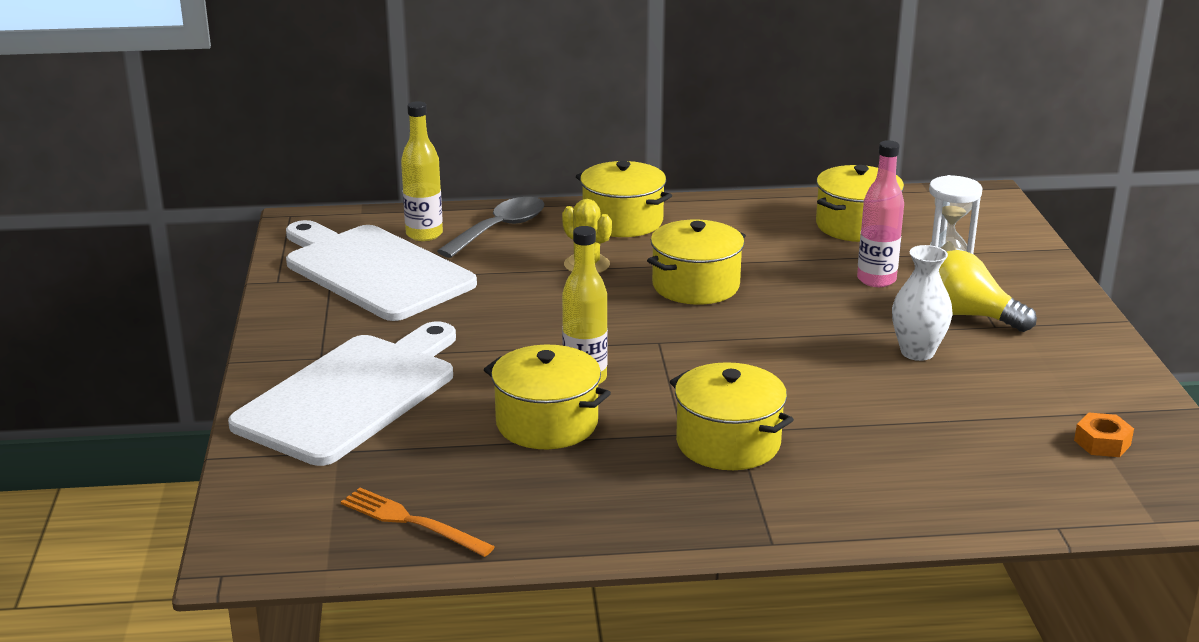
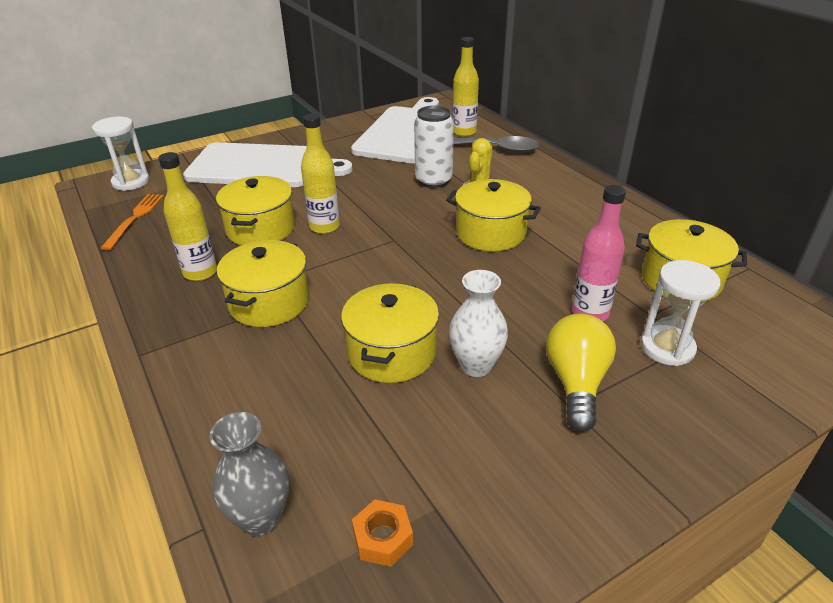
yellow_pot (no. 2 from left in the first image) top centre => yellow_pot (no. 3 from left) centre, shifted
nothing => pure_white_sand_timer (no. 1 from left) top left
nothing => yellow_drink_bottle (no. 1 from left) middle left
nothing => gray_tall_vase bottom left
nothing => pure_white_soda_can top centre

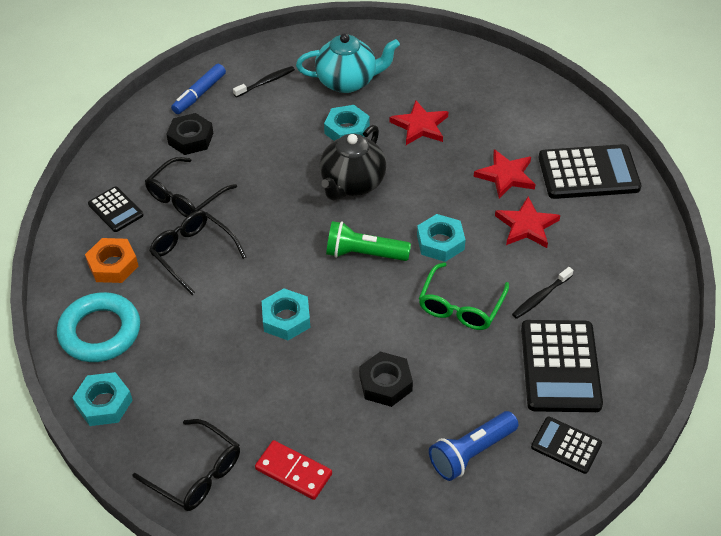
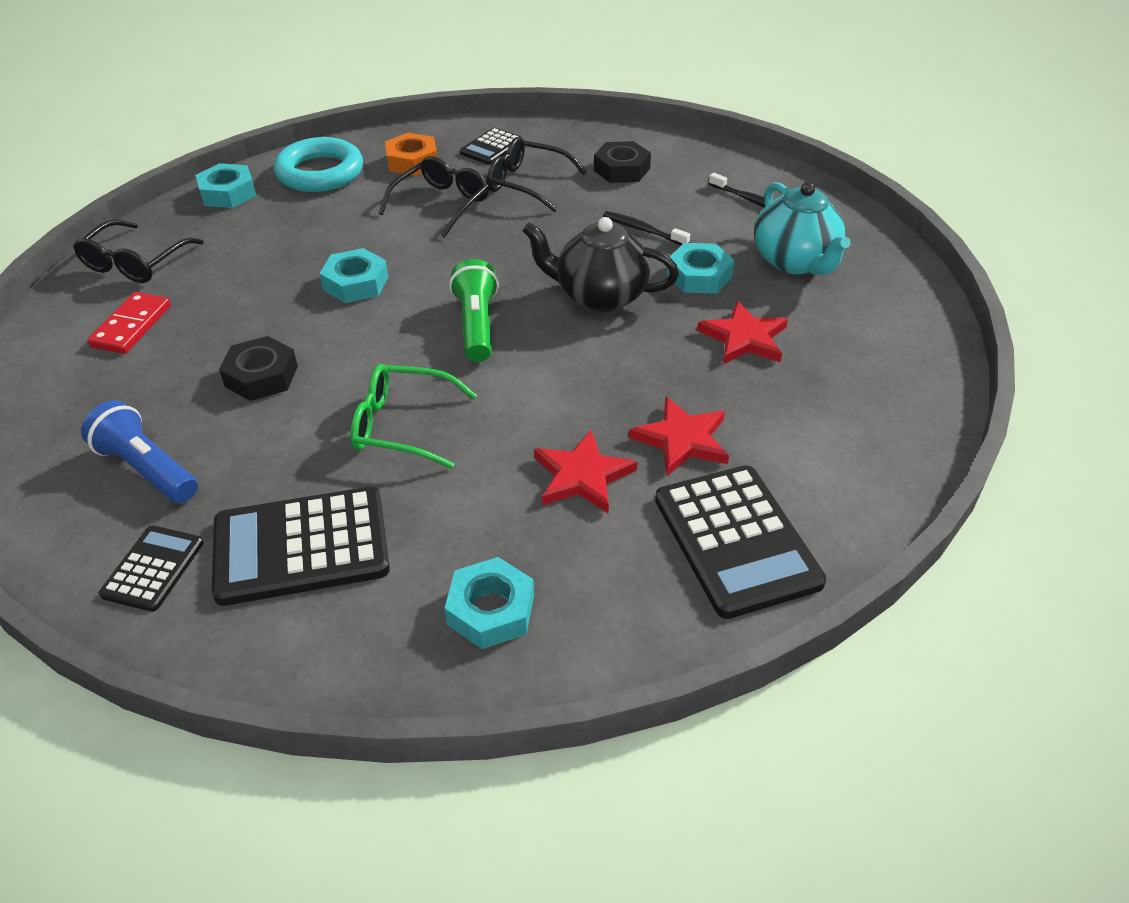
royal_blue_felt_pen top left => nothing
aqua_nut (no. 4 from left in the first image) centre => aqua_nut (no. 3 from left) bottom centre, shifted
black_dental_brush (no. 2 from left in the first image) middle right => black_dental_brush (no. 1 from left) top centre, shifted

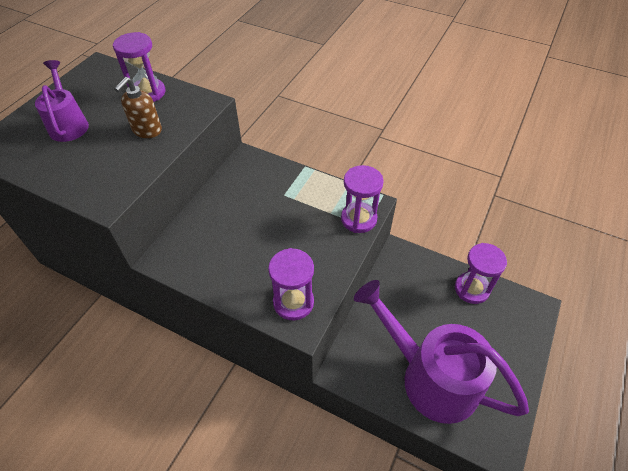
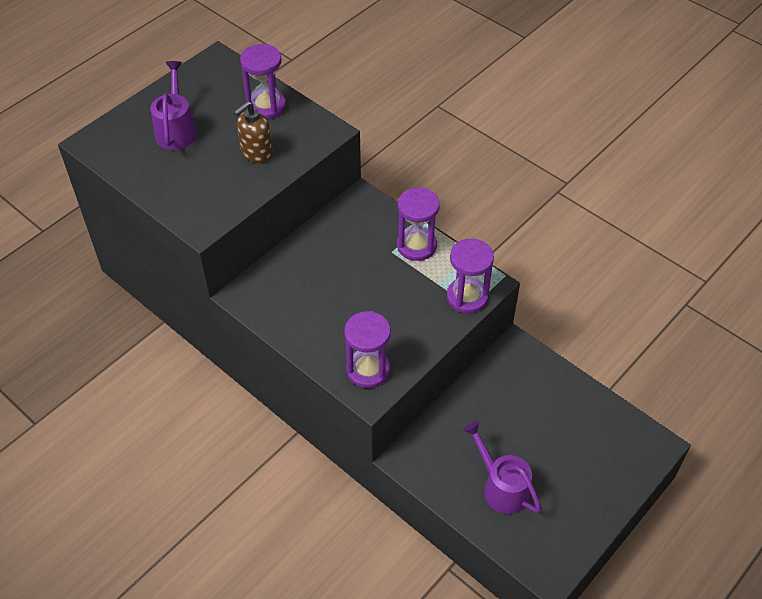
royal_purple_sprinkling_can (no. 2 from left) bottom right => royal_purple_sprinkling_can (no. 2 from left) bottom centre, x0.54
royal_purple_sand_timer (no. 4 from left in the first image) middle right => royal_purple_sand_timer (no. 3 from left) centre, shifted

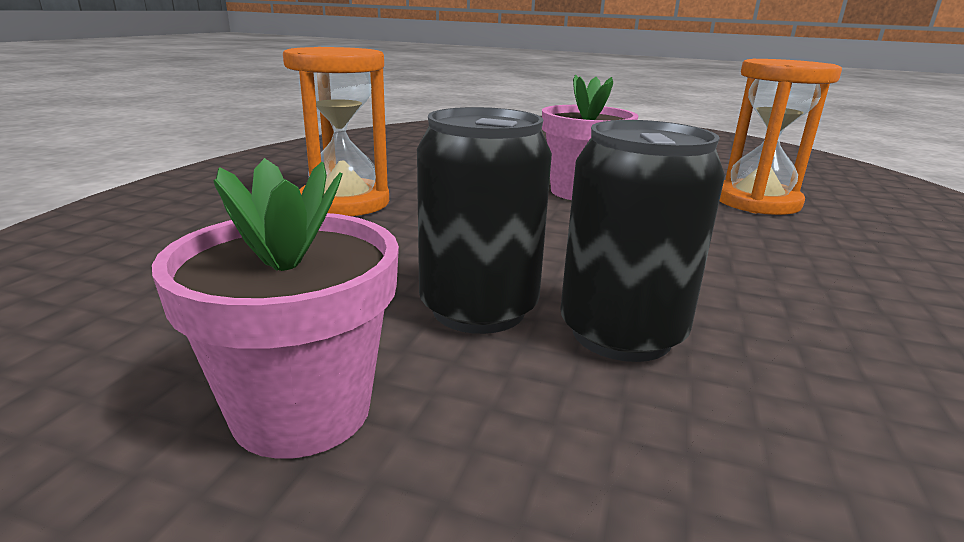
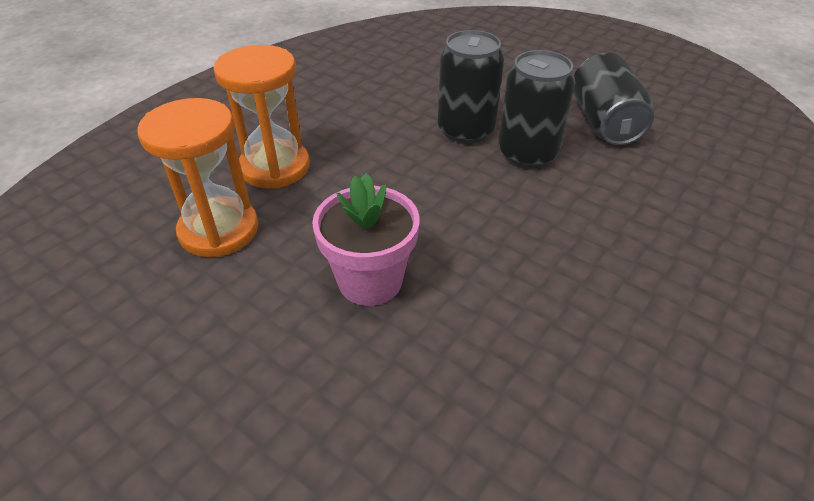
pink_potted_plant (no. 1 from left) middle left => black_soda_can (no. 3 from left) top right
bright_orange_sand_timer (no. 1 from left in the first image) top centre => bright_orange_sand_timer (no. 2 from left) top left, shifted

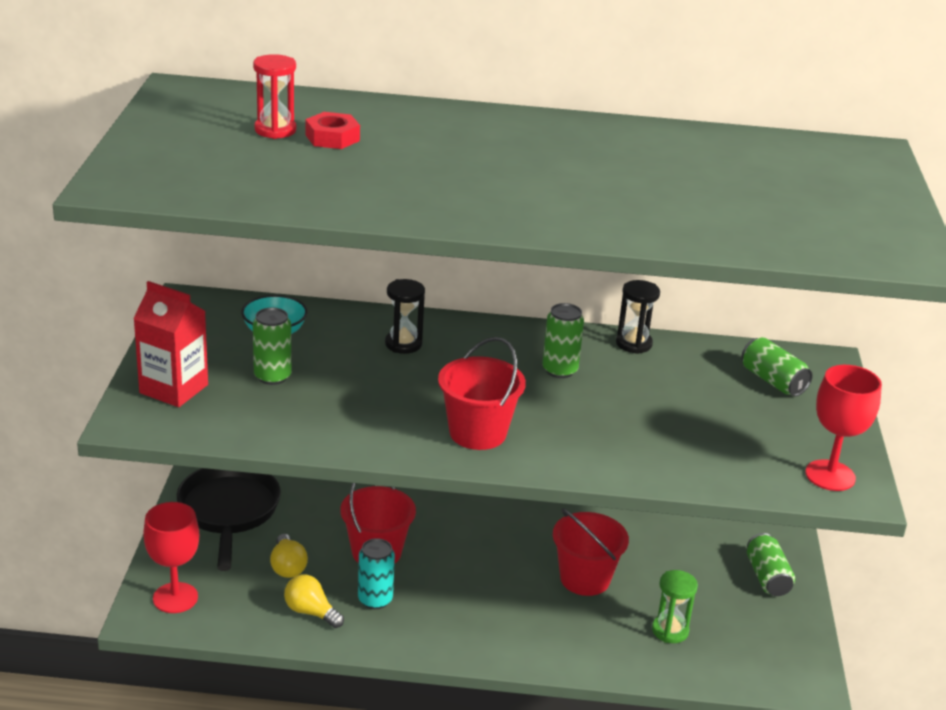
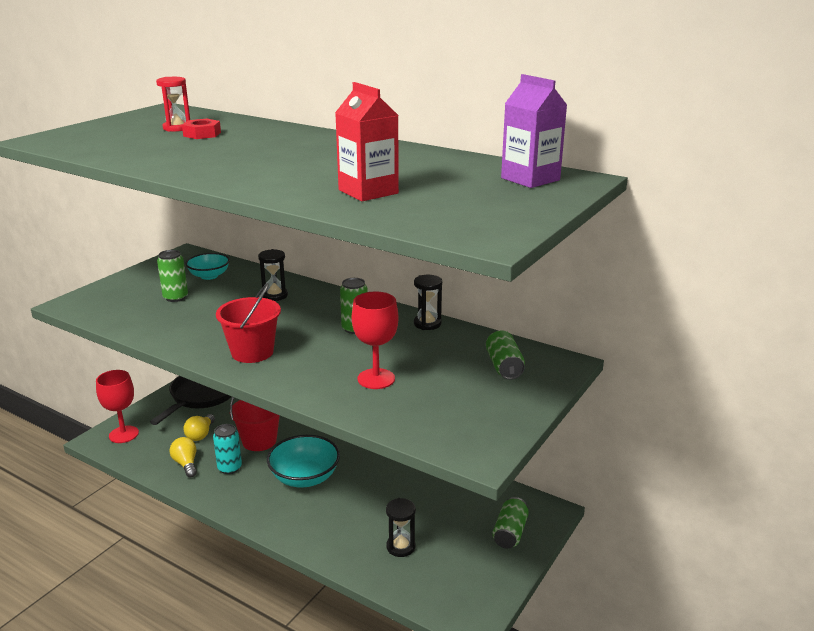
red_carton middle left => red_carton top centre, shifted
red_sand_bucket (no. 3 from left) bottom centre => nothing
green_sand_timer bottom right => black_sand_timer (no. 2 from left) bottom centre
red_wine_glass (no. 2 from left) middle right => red_wine_glass (no. 2 from left) centre, shifted
nothing => aqua_serving_bowl (no. 2 from left) bottom centre
nothing => royal_purple_carton top centre

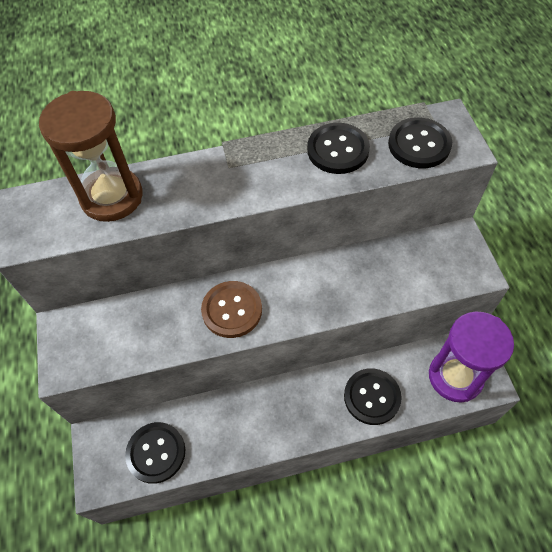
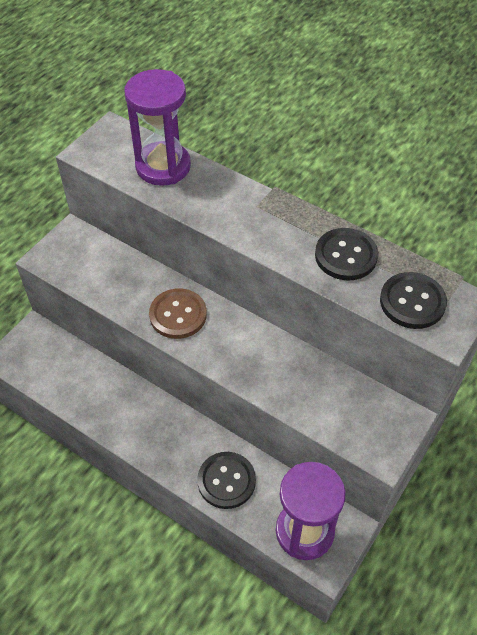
dark_brown_sand_timer top left => royal_purple_sand_timer (no. 1 from left) top left
black_sewing_button (no. 1 from left) bottom left => nothing

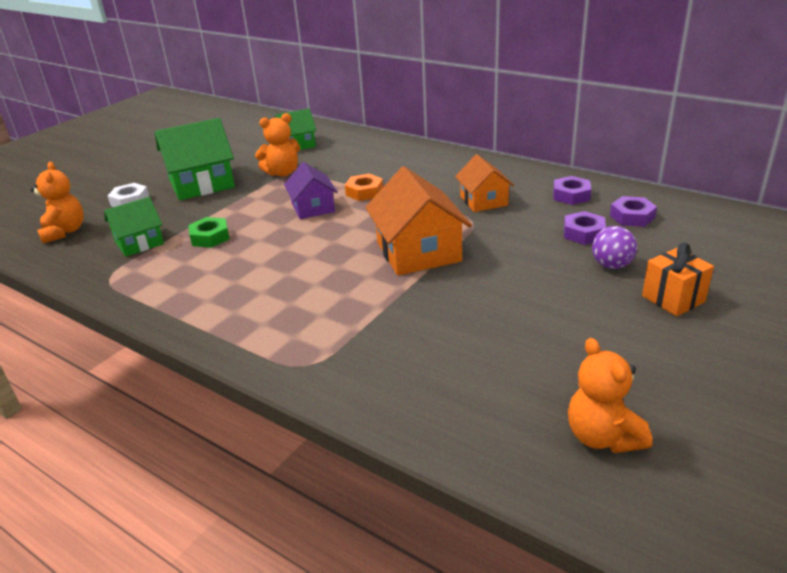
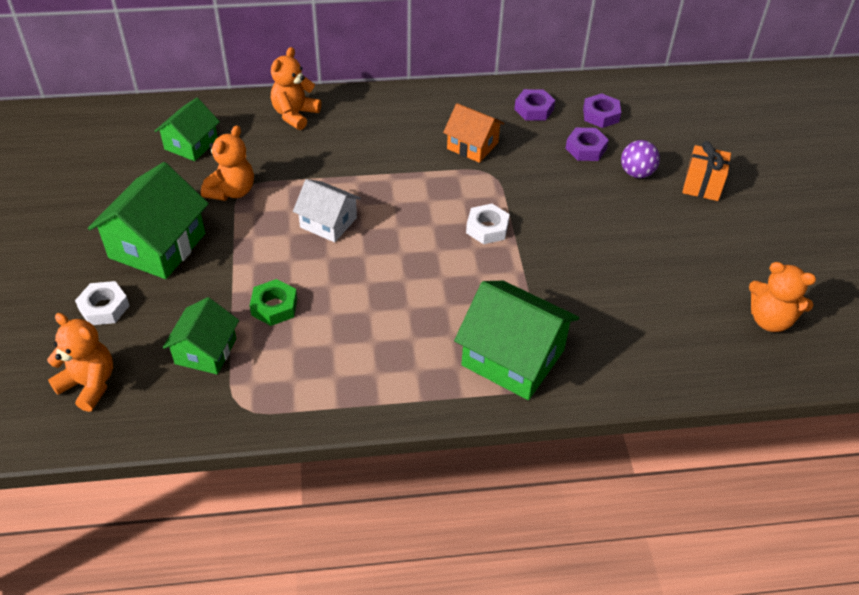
royal_purple_cottage top centre => pure_white_cottage centre
bright_orange_nut top centre => nothing
bright_orange_cottage (no. 1 from left) centre => pure_white_nut (no. 2 from left) centre
nothing => bright_orange_teddy (no. 3 from left) top centre
nothing => green_cottage (no. 4 from left) centre

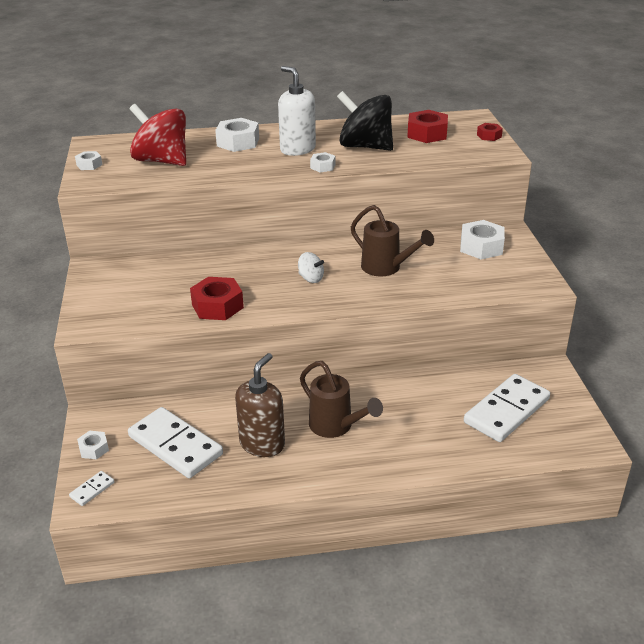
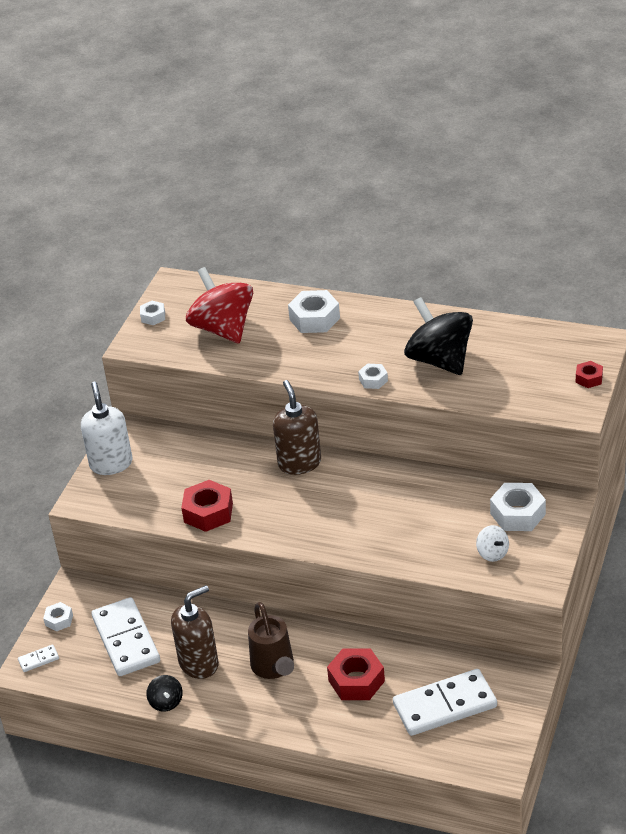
pure_white_pump_bottle top centre => pure_white_pump_bottle middle left, shifted
pure_white_whirligig centre => pure_white_whirligig middle right, shifted
dark_brown_sprinkling_can (no. 2 from left) centre => nothing
red_nut (no. 2 from left) top centre => red_nut (no. 2 from left) bottom centre, shifted
nothing => black_whirligig (no. 1 from left) bottom left
nothing => dark_brown_pump_bottle (no. 2 from left) centre

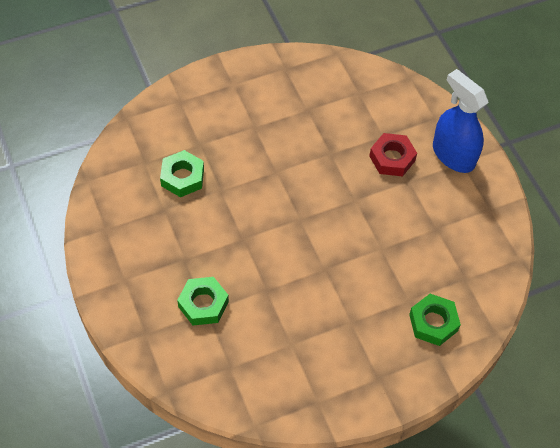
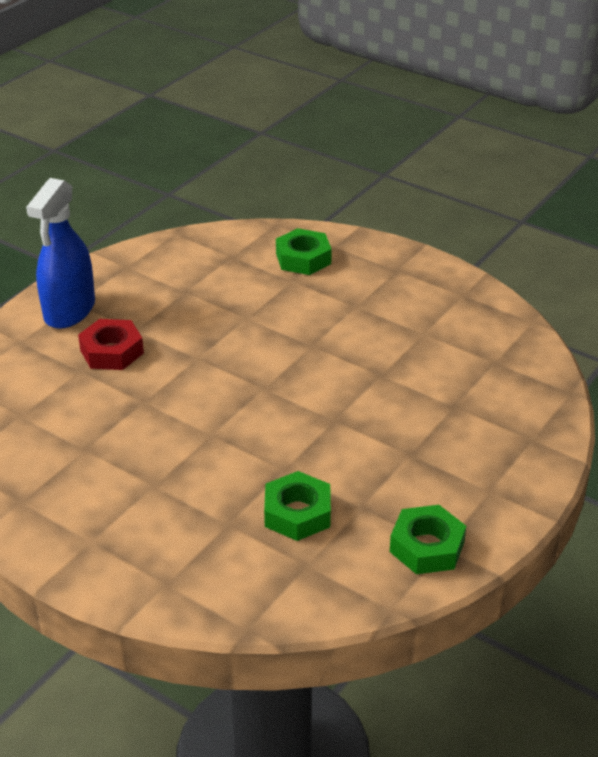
green_nut (no. 2 from left in the first image) bottom centre => green_nut (no. 3 from left) bottom right, shifted

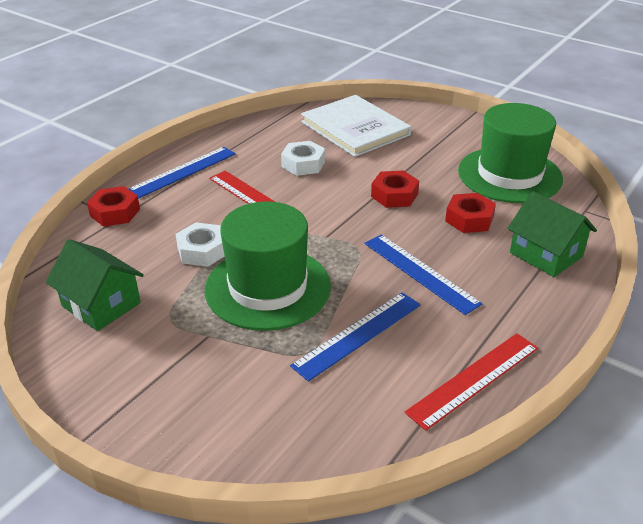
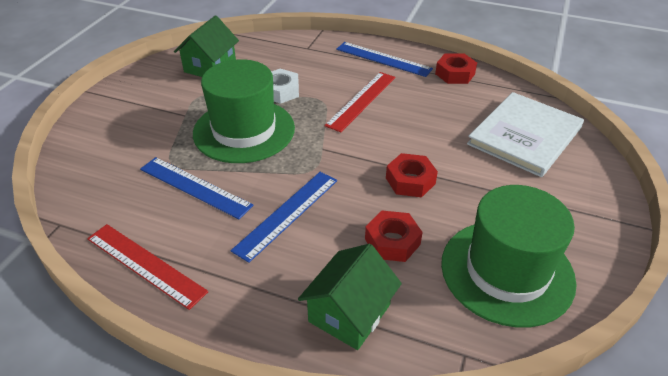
red_nut (no. 1 from left in the first image) middle left => red_nut (no. 3 from left) top right, shifted
pure_white_nut (no. 2 from left) top centre => nothing

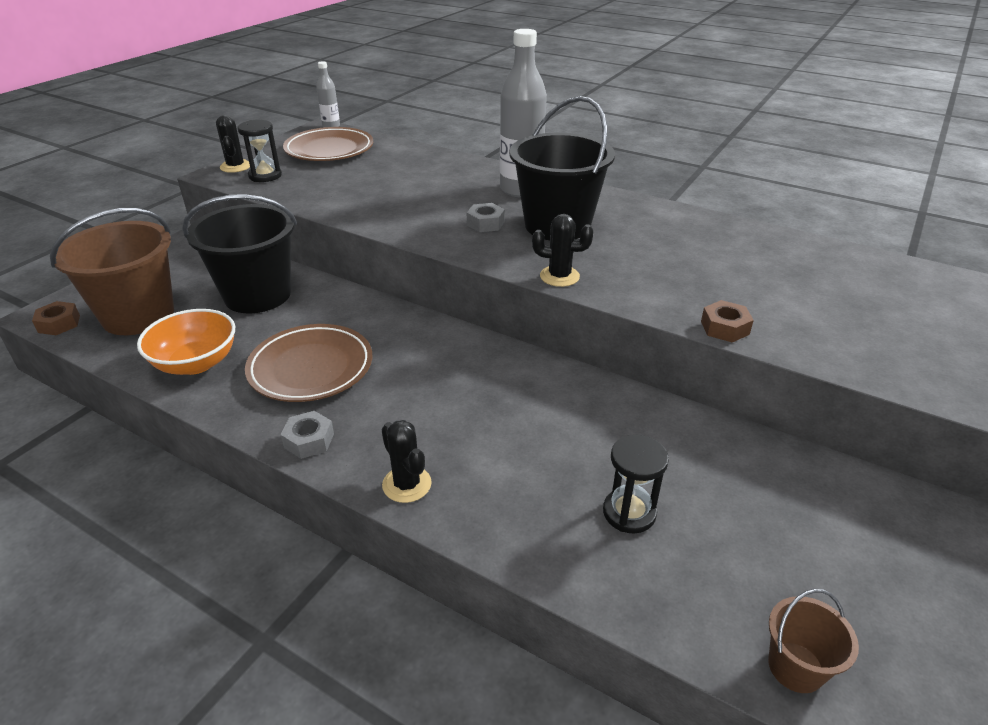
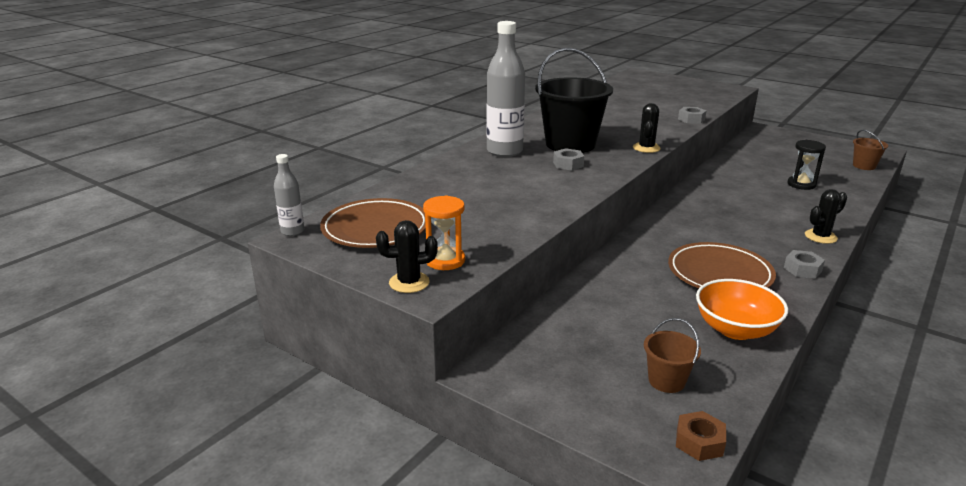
dark_brown_sand_bucket (no. 1 from left) middle left => dark_brown_sand_bucket (no. 1 from left) bottom right, x0.46
black_sand_bucket (no. 1 from left) middle left => nothing
black_sand_timer (no. 1 from left) top left => bright_orange_sand_timer centre
dark_brown_nut (no. 2 from left) middle right => gray_nut (no. 2 from left) top right

